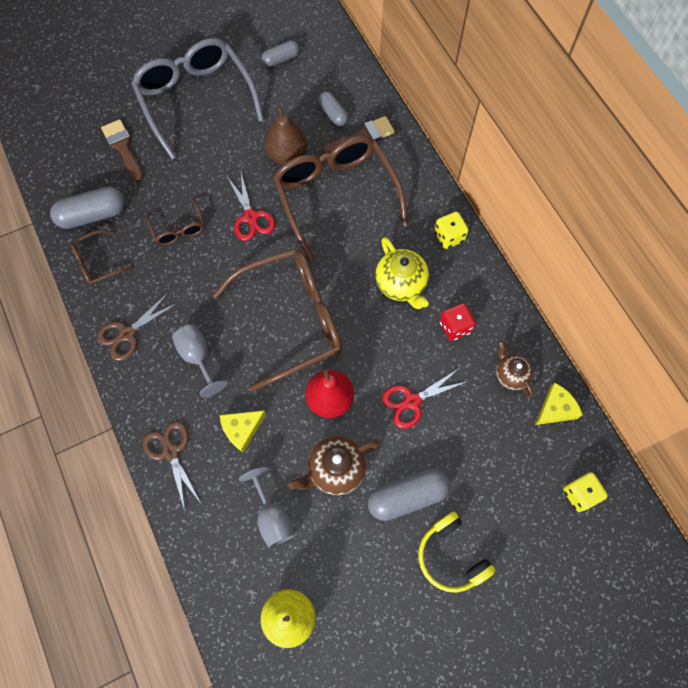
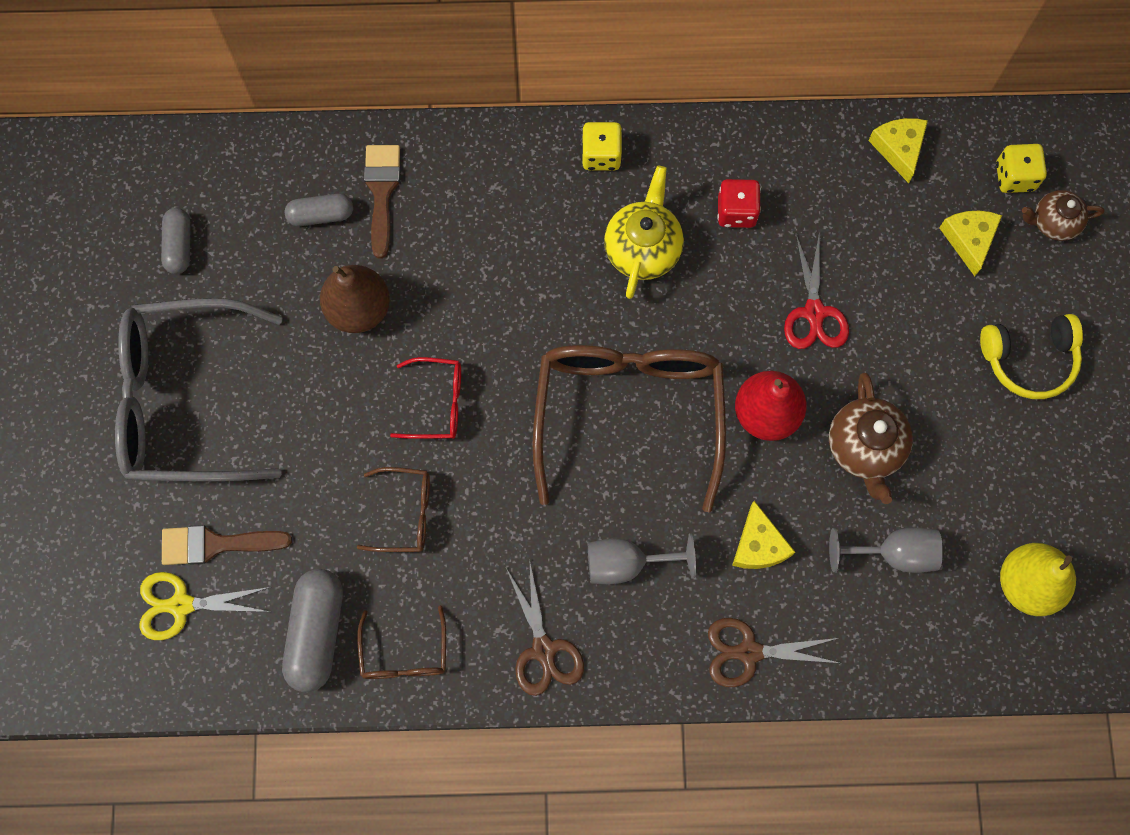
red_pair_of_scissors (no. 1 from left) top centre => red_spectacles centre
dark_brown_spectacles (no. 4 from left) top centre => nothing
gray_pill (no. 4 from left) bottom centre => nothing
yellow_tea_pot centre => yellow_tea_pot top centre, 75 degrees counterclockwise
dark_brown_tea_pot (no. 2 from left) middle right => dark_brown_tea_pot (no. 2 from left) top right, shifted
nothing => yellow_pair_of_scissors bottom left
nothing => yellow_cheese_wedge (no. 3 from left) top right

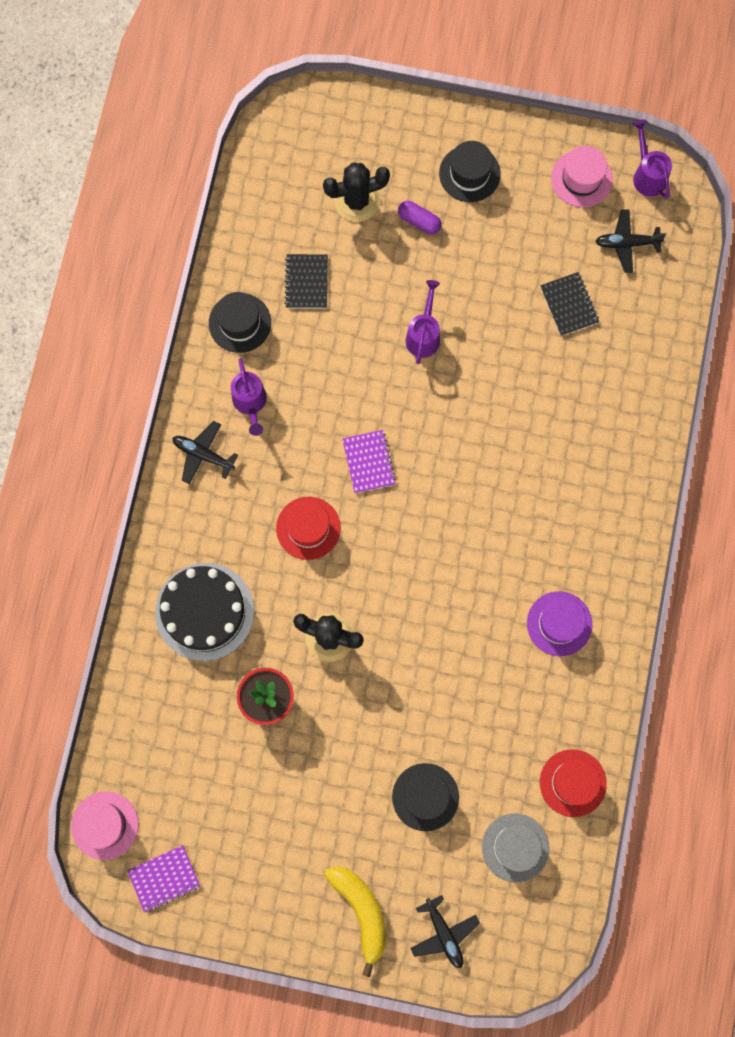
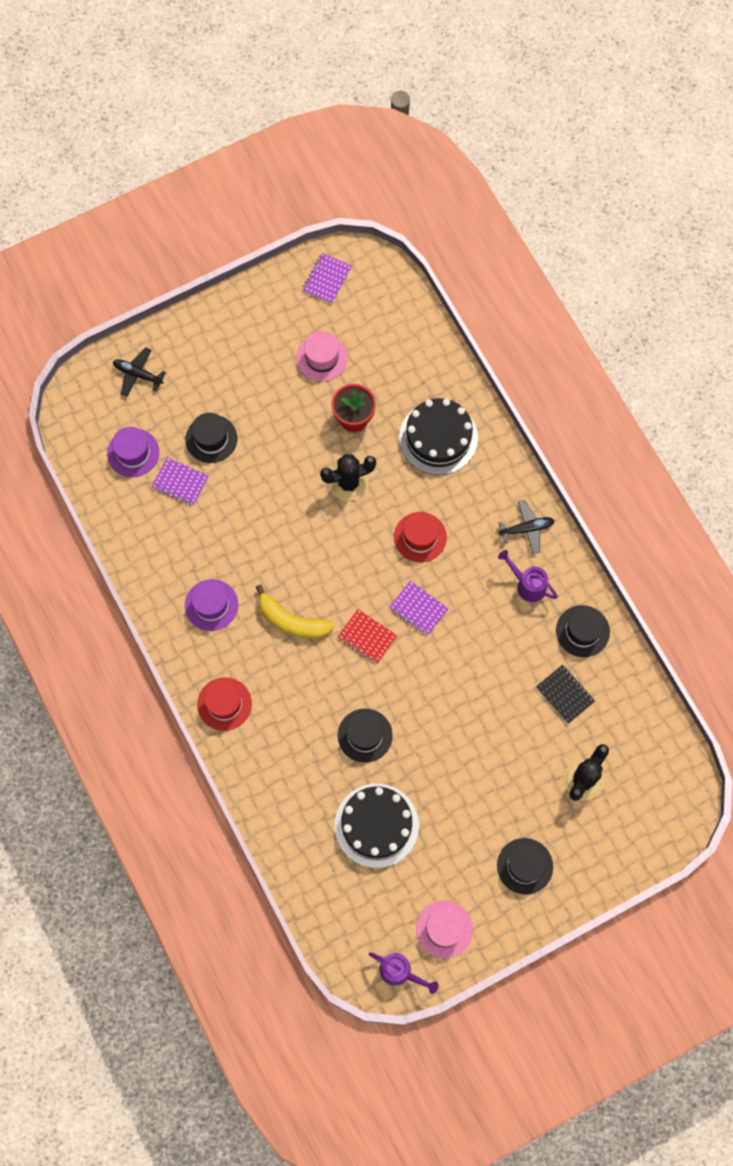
pink_top_hat (no. 1 from left) bottom left => pink_top_hat (no. 1 from left) top centre, shifted
yellow_banana bottom centre => yellow_banana centre, shifted
royal_purple_pill top centre => nothing
royal_purple_sprinkling_can (no. 2 from left) top centre => nothing
gray_top_hat bottom right => royal_purple_top_hat (no. 1 from left) middle left
black_exercise_book (no. 2 from left) top right => black_cake (no. 1 from left) bottom centre
red_top_hat (no. 2 from left in the first image) bottom right => red_top_hat (no. 1 from left) middle left, shifted
black_toy_plane (no. 3 from left) top right => nothing
nothing => royal_purple_exercise_book (no. 1 from left) middle left
nothing => red_exercise_book centre
nothing => black_top_hat (no. 2 from left) centre

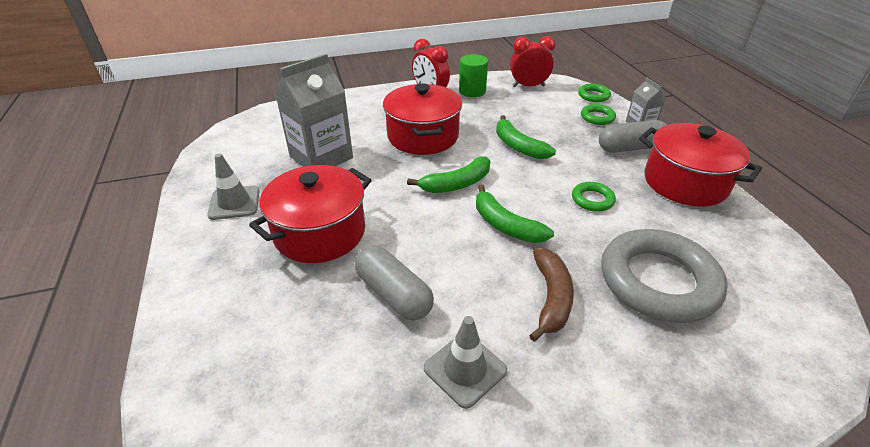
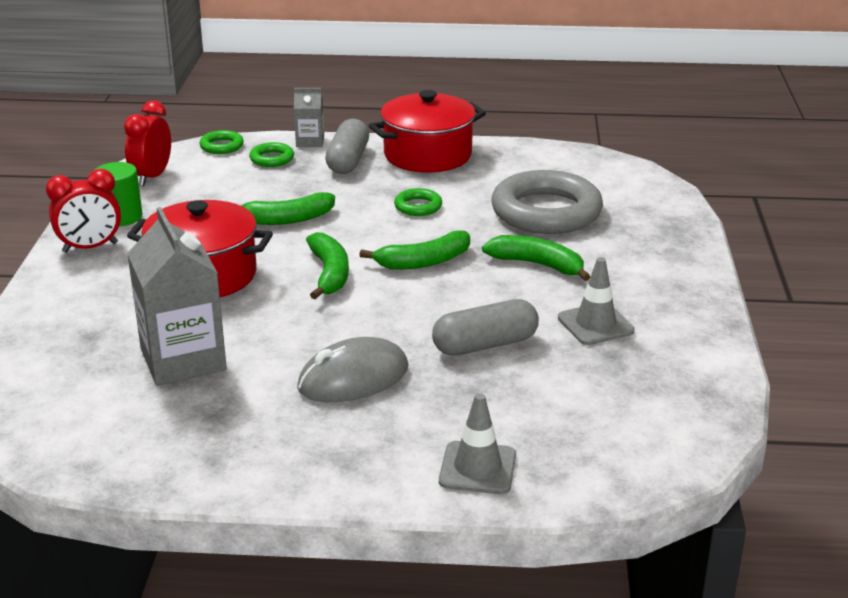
gray_road_cone (no. 1 from left) middle left => gray_road_cone (no. 1 from left) bottom centre, shifted
red_pot (no. 1 from left) centre => gray_mouse centre
dark_brown_banana centre => green_banana (no. 4 from left) centre

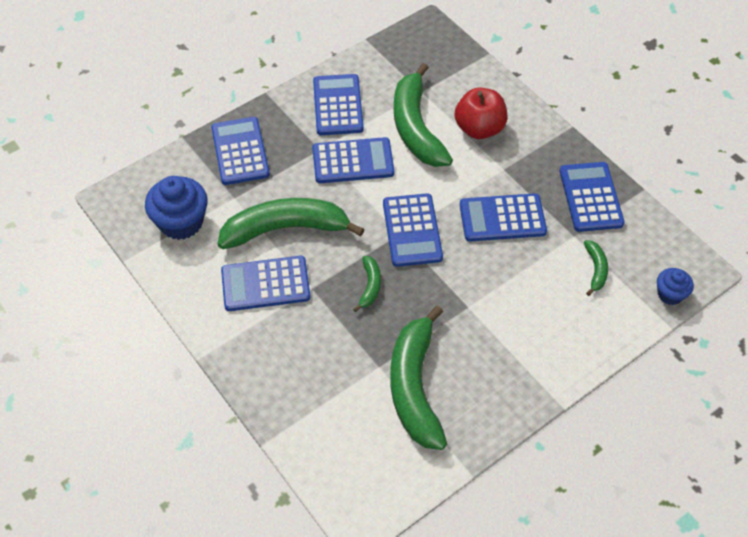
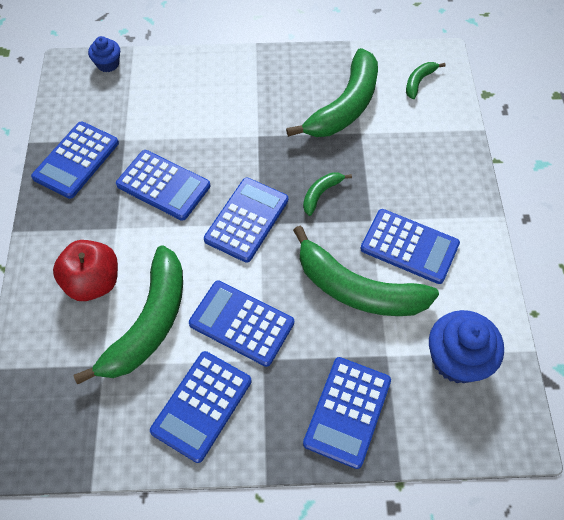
green_banana (no. 5 from left) middle right => green_banana (no. 5 from left) top right, shifted

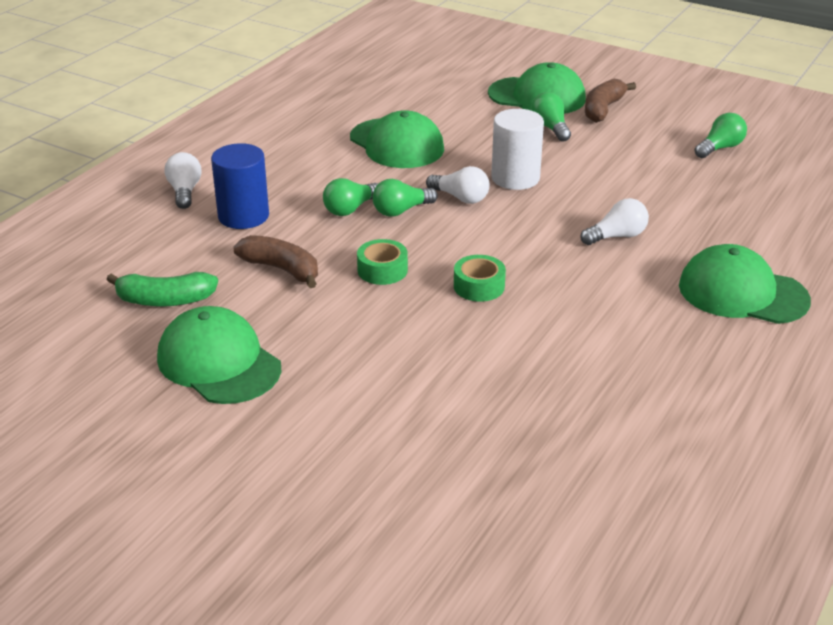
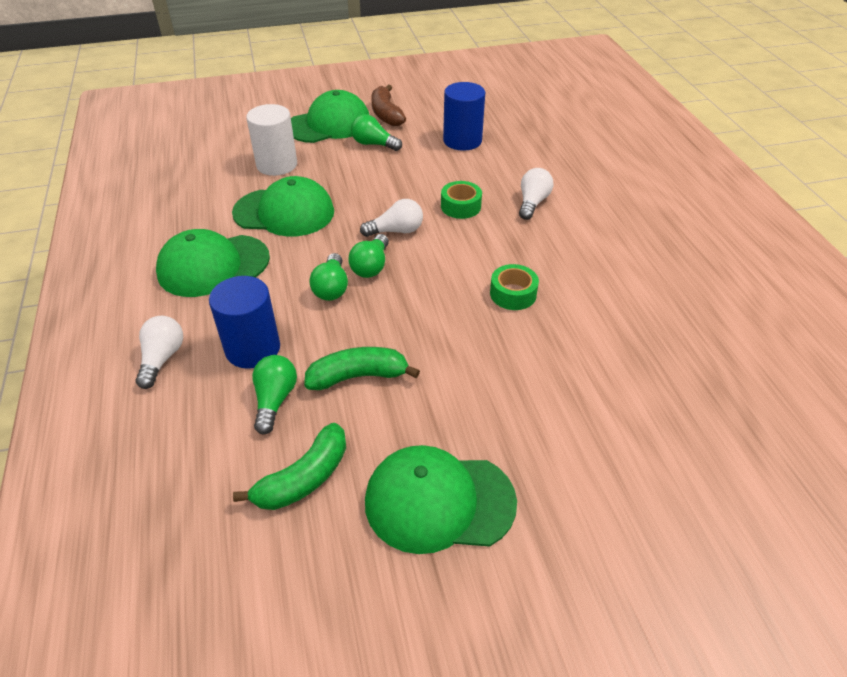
pure_white_light_bulb (no. 1 from left) top left => pure_white_light_bulb (no. 1 from left) middle left, 60 degrees clockwise
dark_brown_banana (no. 1 from left) middle left => green_banana (no. 2 from left) centre
green_sticky_tape (no. 1 from left) centre => green_sticky_tape (no. 1 from left) top centre, shifted
pure_white_cylinder_shape top centre => pure_white_cylinder_shape top left, shifted
green_baseball_cap (no. 4 from left in the first image) middle right => green_baseball_cap (no. 1 from left) middle left, shifted
green_light_bulb (no. 4 from left in the first image) top right => green_light_bulb (no. 1 from left) middle left, shifted
nothing => royal_blue_cylinder_shape (no. 2 from left) top centre

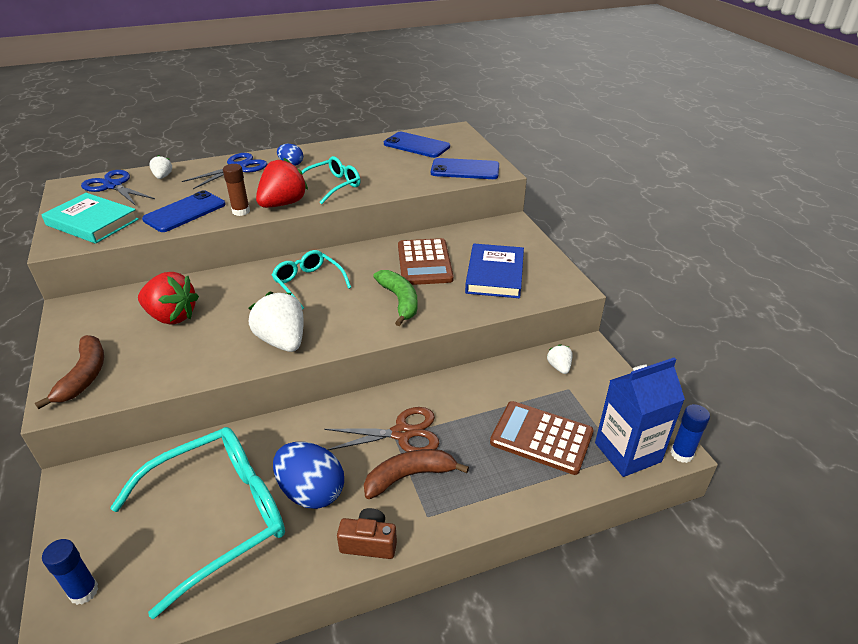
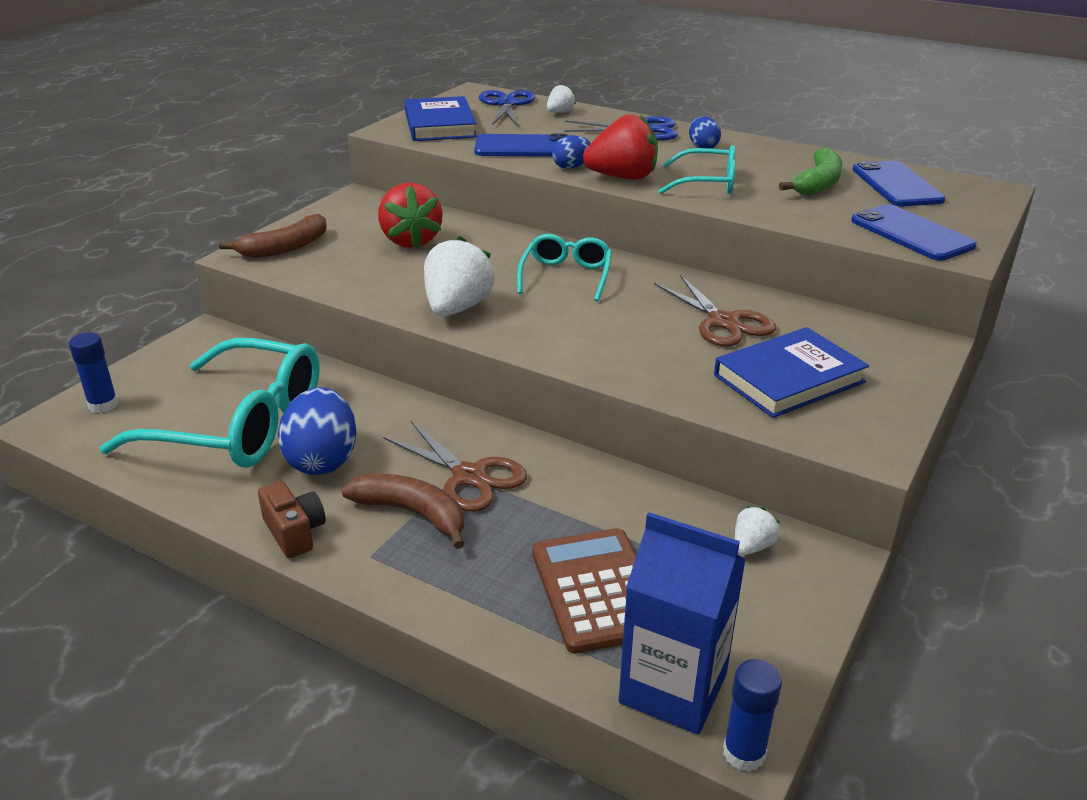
aqua_book middle left => royal_blue_book (no. 1 from left) top centre
dark_brown_glue_stick top left => royal_blue_egg_shape (no. 2 from left) top centre
green_banana centre => green_banana top right, shifted
dark_brown_adding_machine (no. 1 from left) centre => dark_brown_pair_of_scissors (no. 2 from left) centre

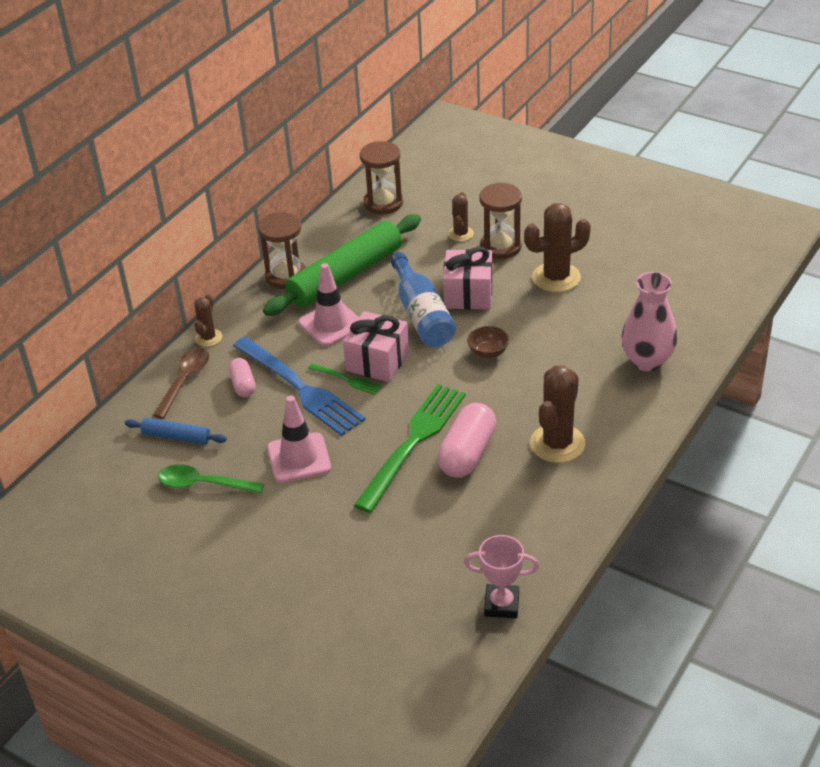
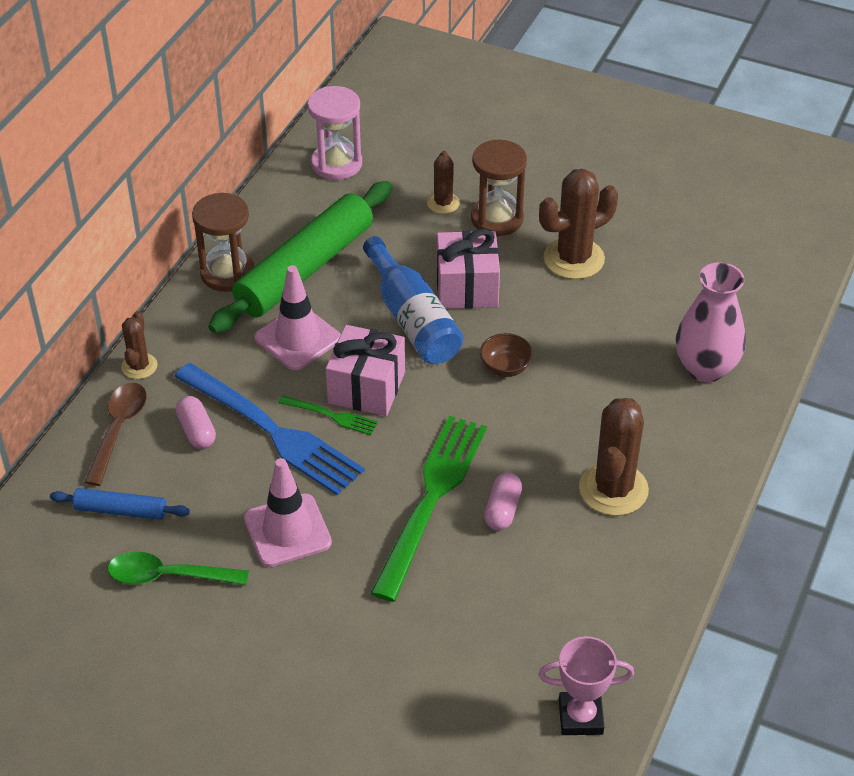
dark_brown_sand_timer (no. 2 from left) top centre => pink_sand_timer top centre
pink_pill (no. 2 from left) centre, x0.57

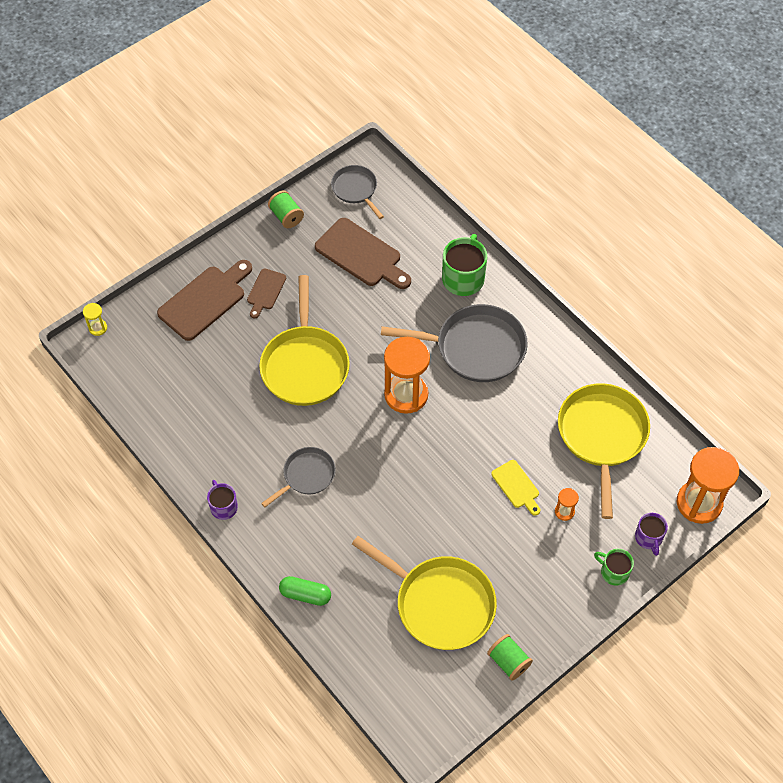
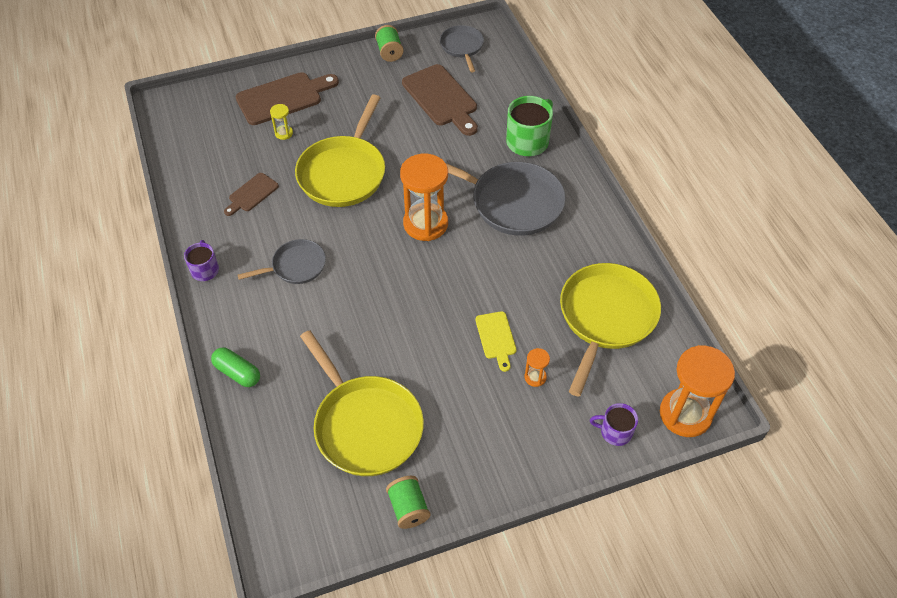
yellow_sand_timer middle left => yellow_sand_timer top left, shifted
dark_brown_cutting_board (no. 2 from left in the first image) centre => dark_brown_cutting_board (no. 1 from left) top left, shifted
green_tea_mug (no. 2 from left) bottom right => nothing
royal_purple_tea_mug (no. 2 from left) bottom right, 90 degrees clockwise

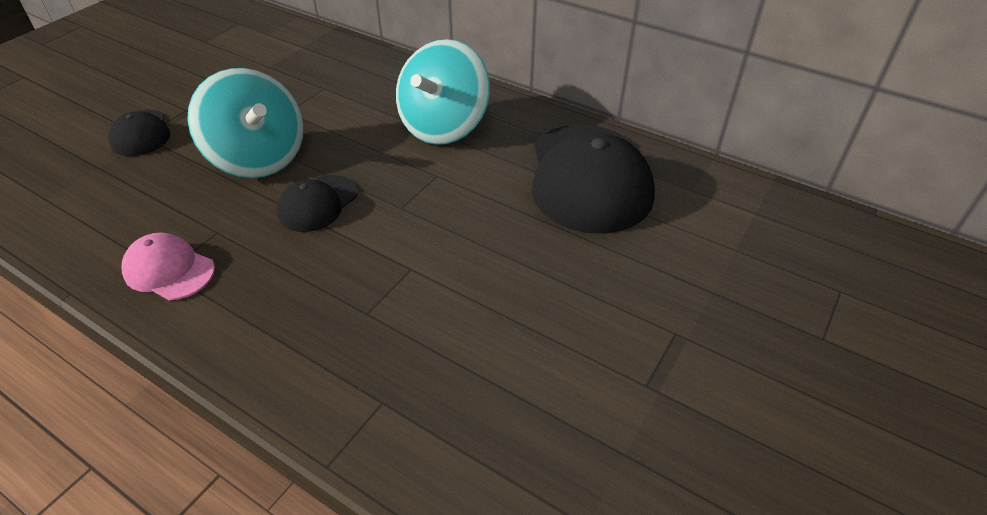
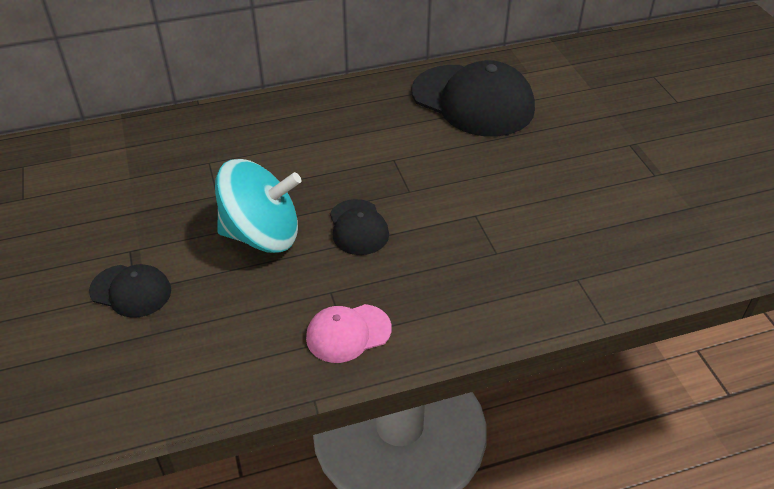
aqua_whirligig (no. 2 from left) top centre => nothing

